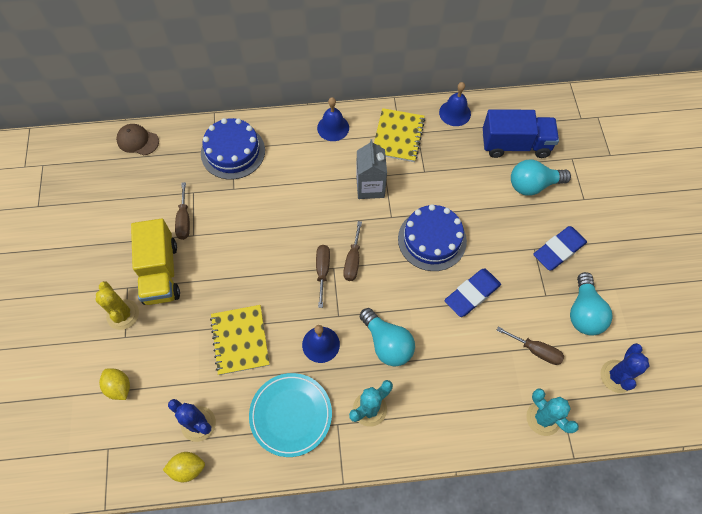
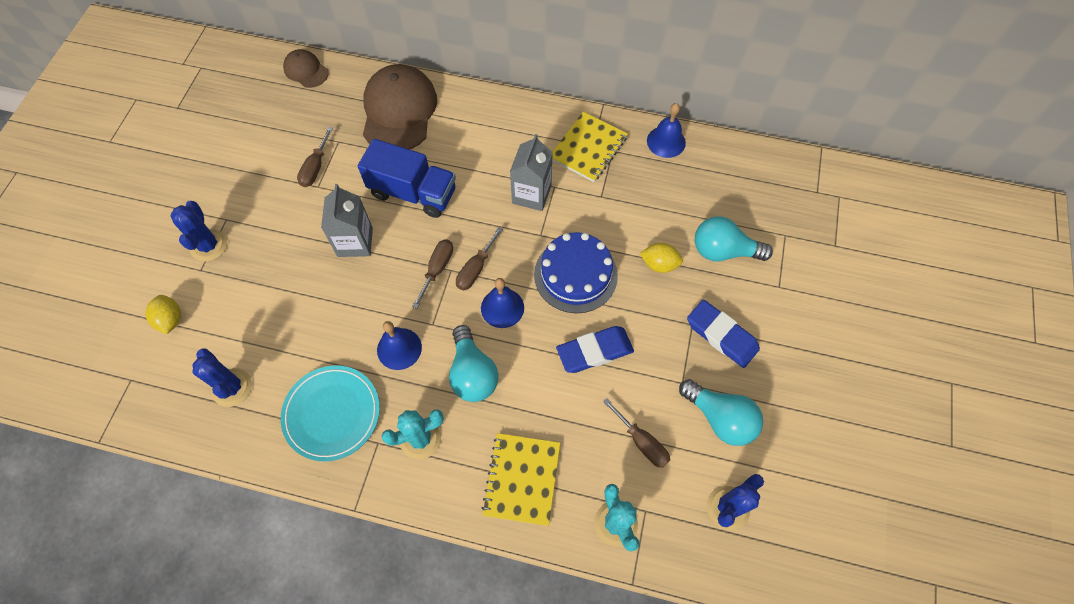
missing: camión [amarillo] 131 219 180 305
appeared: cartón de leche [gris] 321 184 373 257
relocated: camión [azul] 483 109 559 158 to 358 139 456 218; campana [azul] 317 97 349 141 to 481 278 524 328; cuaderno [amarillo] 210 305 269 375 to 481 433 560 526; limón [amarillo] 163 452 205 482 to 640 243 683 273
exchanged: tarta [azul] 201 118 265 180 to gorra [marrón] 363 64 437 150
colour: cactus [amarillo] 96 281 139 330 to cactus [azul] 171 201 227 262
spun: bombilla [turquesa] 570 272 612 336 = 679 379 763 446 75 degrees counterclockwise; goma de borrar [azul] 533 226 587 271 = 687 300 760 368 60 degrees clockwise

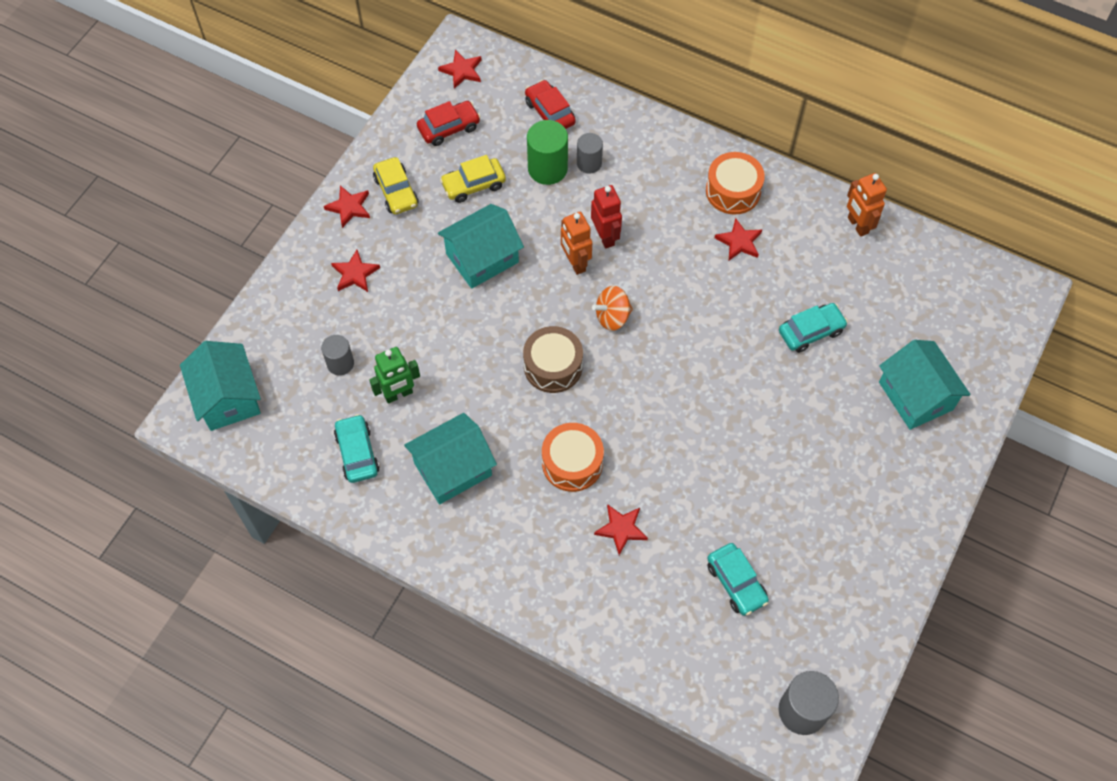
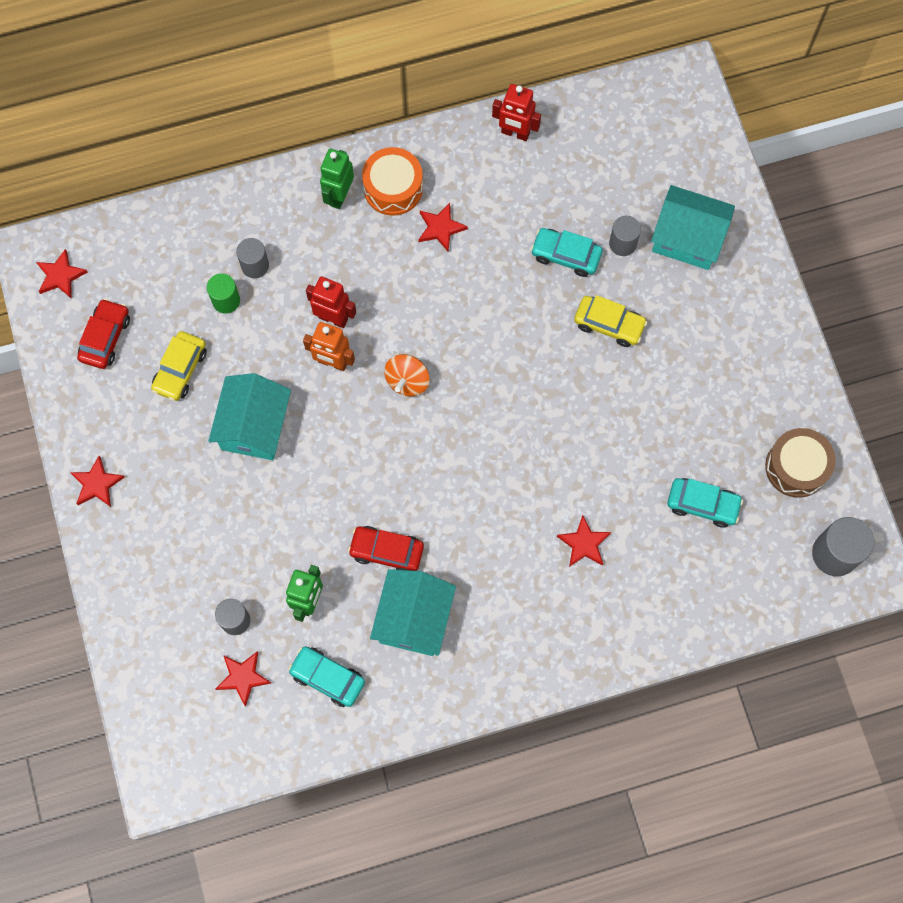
missing: casa [turquesa] 180 341 261 431; tambor [naranja] 542 423 604 492
appeared: robot [verde] 320 148 354 209; cilindro [gris] 609 216 641 256
relocated: estrella [rojo] 331 250 380 292 to 216 651 271 707; coche [rojo] 525 80 576 129 to 348 526 424 571; coche [amarillo] 373 157 419 214 to 574 295 647 347; tambor [marrón] 523 326 583 393 to 765 428 836 498
colour: robot [naranja] 847 173 887 237 to robot [rojo] 492 84 541 141
spun: coche [turquesa] 779 303 848 353 = 531 228 603 277 90 degrees counterclockwise
size: cilindro [verde] 527 120 568 185 = 207 273 240 314 x0.63

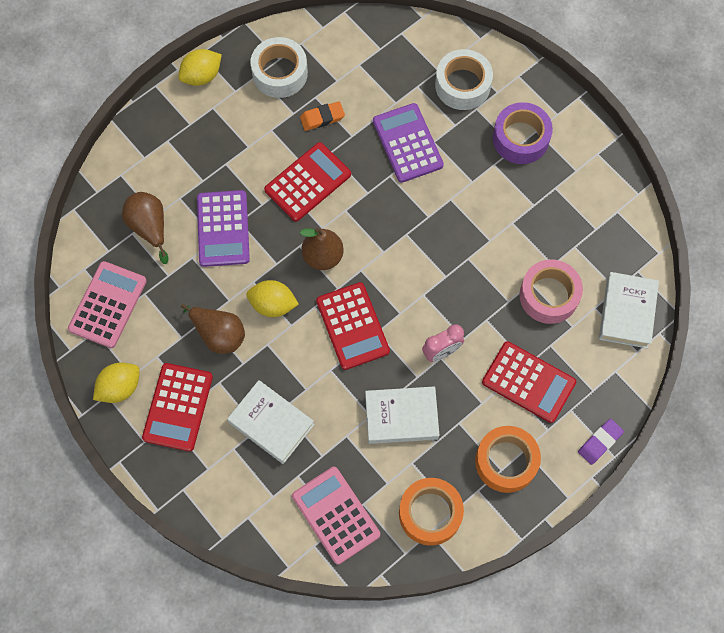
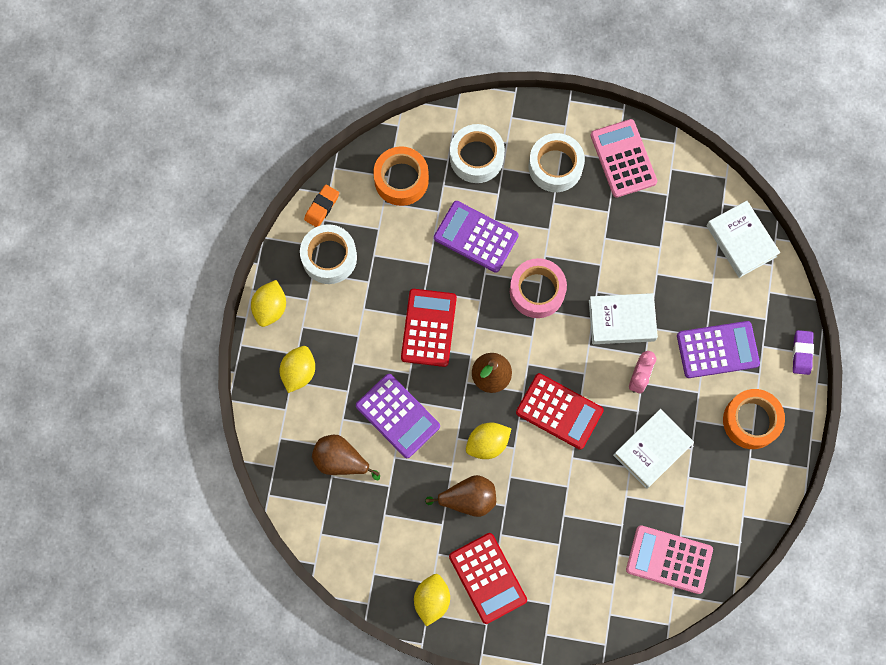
appeared: limón [amarillo] 280 346 315 393
relocated: goma de borrar [naranja] 300 101 345 131 to 304 185 339 227; cinta adhesiva [naranja] 399 478 464 546 to 373 147 429 206; cinta adhesiva [rosa] 519 260 583 324 to 510 258 567 318; libro [blanco] 227 380 314 464 to 589 293 658 344; calculadora [rosa] 68 261 147 348 to 591 119 657 198
colour: cinta adhesiva [morado] 493 102 553 164 to cinta adhesiva [blanco] 529 133 585 192; calculadora [rojo] 482 341 576 423 to calculadora [morado] 677 321 760 378

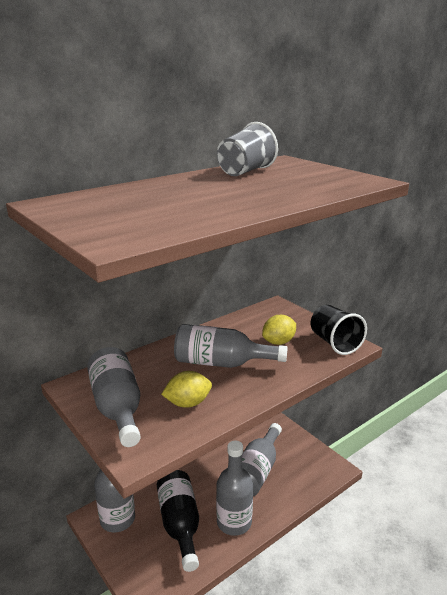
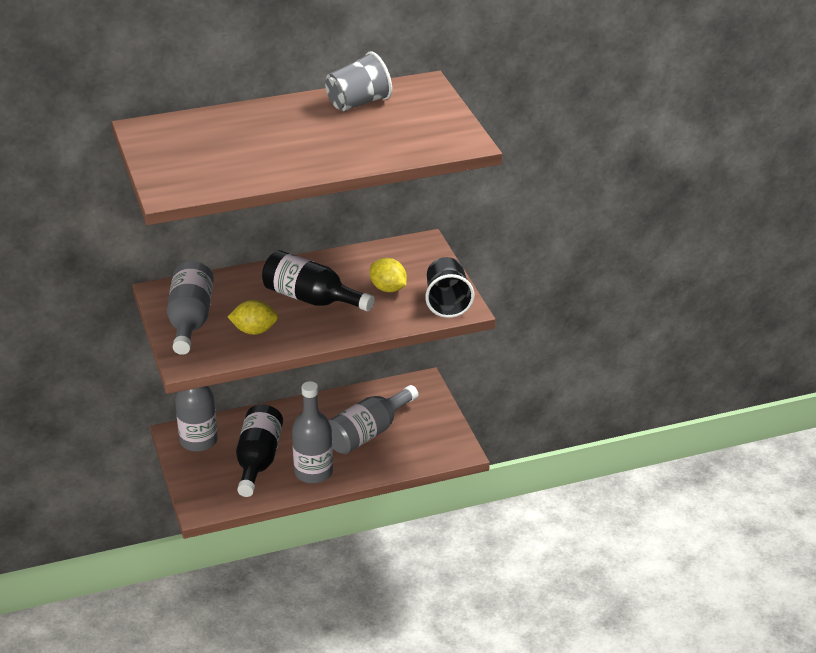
colour: botella [gris] 174 324 288 368 to botella [negro] 262 250 375 311
spun: limón [amarillo] 262 315 296 345 = 370 258 407 292 60 degrees clockwise

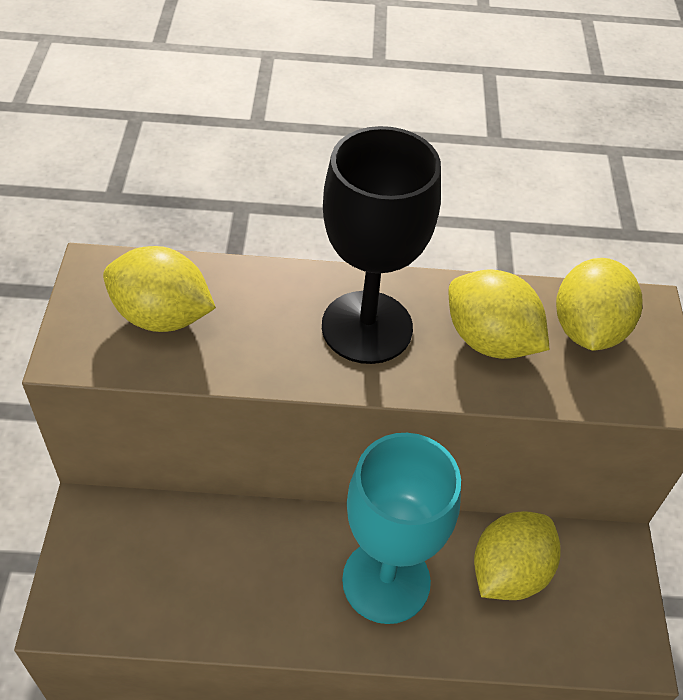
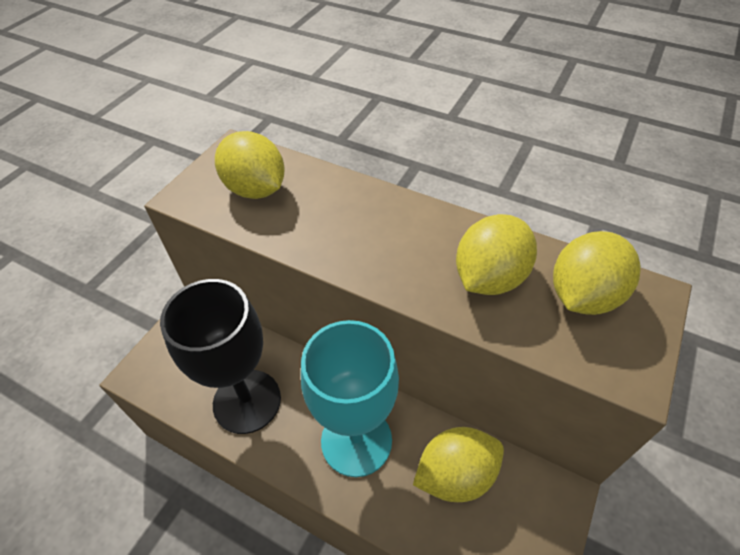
relocated: copa [negro] 322 126 441 364 to 160 279 281 434
spun: limón [amarillo] 448 269 550 359 = 456 214 537 295 60 degrees clockwise

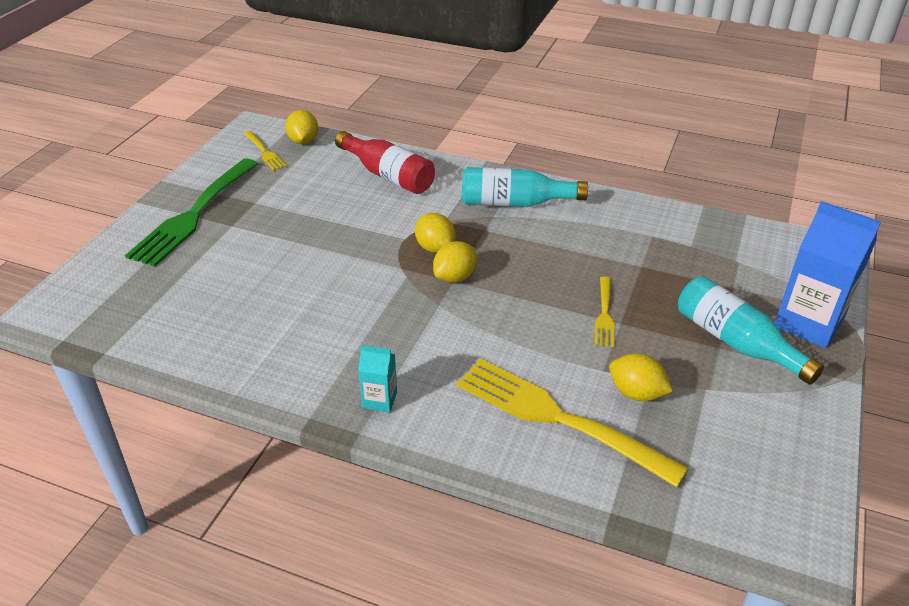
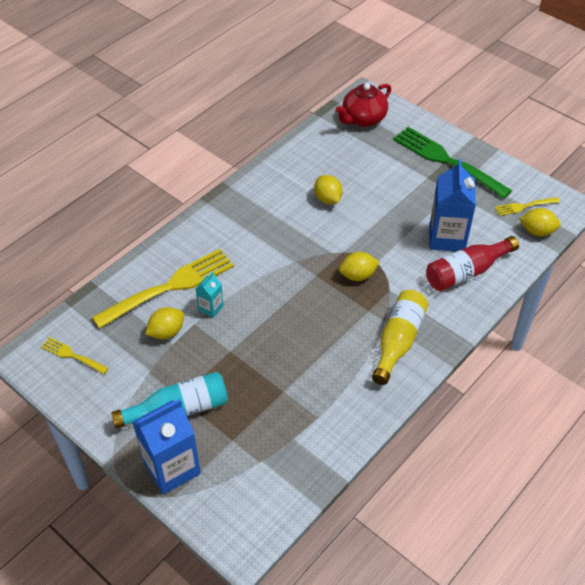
appeared: tetera [rojo] 336 83 391 127; cartón de leche [azul] 430 159 476 251
relocated: tenedor [amarillo] 595 277 614 347 to 41 337 109 374; cartón de leche [turquesa] 358 345 397 413 to 196 272 224 318; limón [amarillo] 433 241 477 283 to 314 175 343 204
colour: botella [turquesa] 462 167 588 207 to botella [amarillo] 372 290 428 385

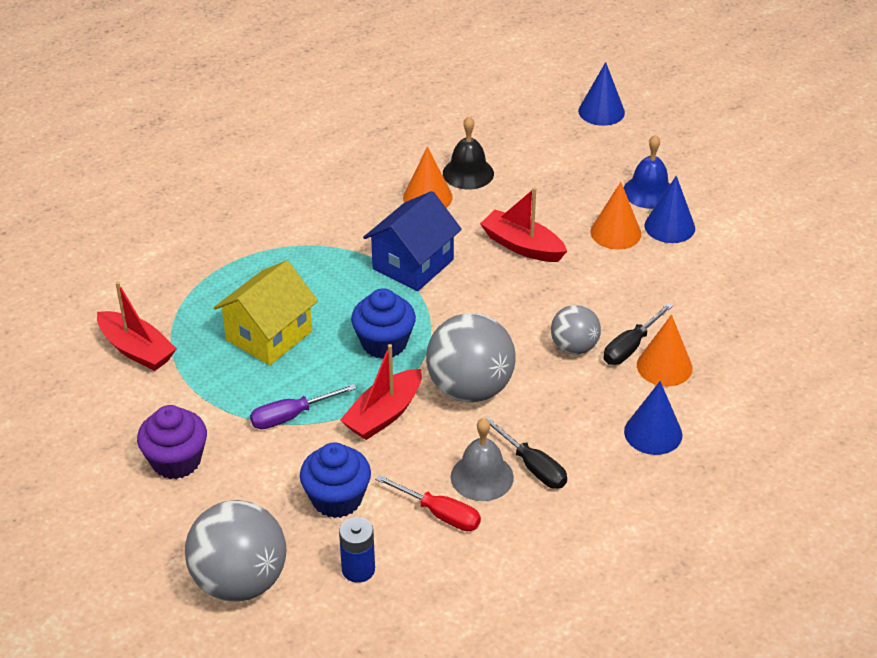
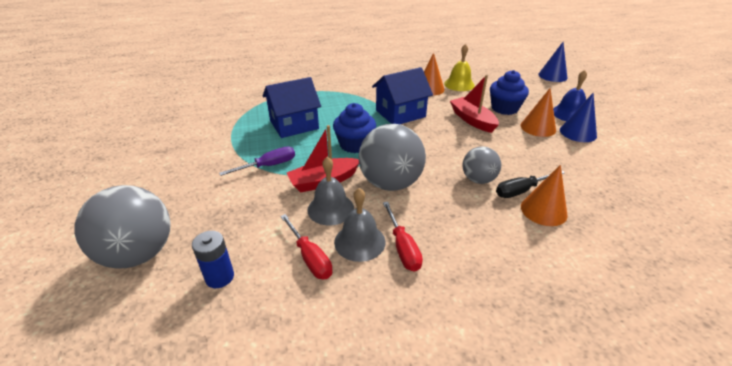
missing: barco [rojo] 97 282 177 371; magdalena [morado] 137 405 207 479; cono [azul] 624 381 683 455
appeared: campana [gris] 307 157 354 225
relocated: magdalena [azul] 300 442 371 518 to 490 70 529 115
colour: casa [amarillo] 214 260 318 366 to casa [azul] 263 77 321 138; destornillador [negro] 486 417 567 489 to destornillador [rojo] 383 202 423 272; campana [negro] 443 116 494 189 to campana [amarillo] 444 44 475 91
spun: destornillador [morado] 250 384 356 429 = 219 146 295 176 150 degrees clockwise

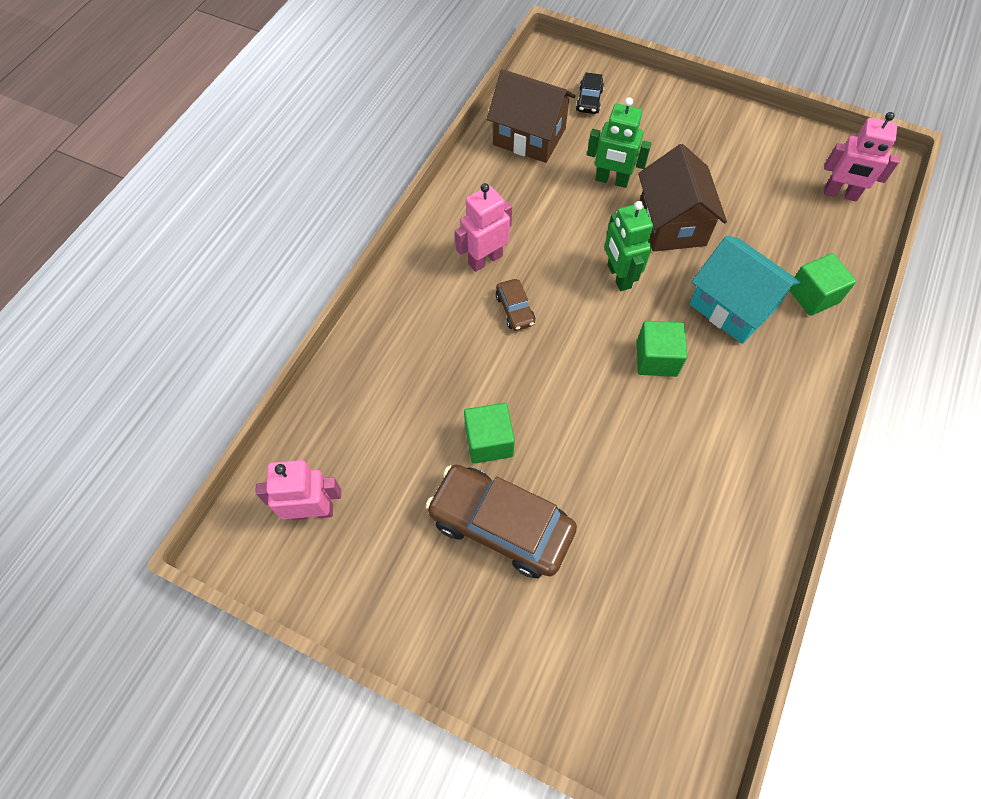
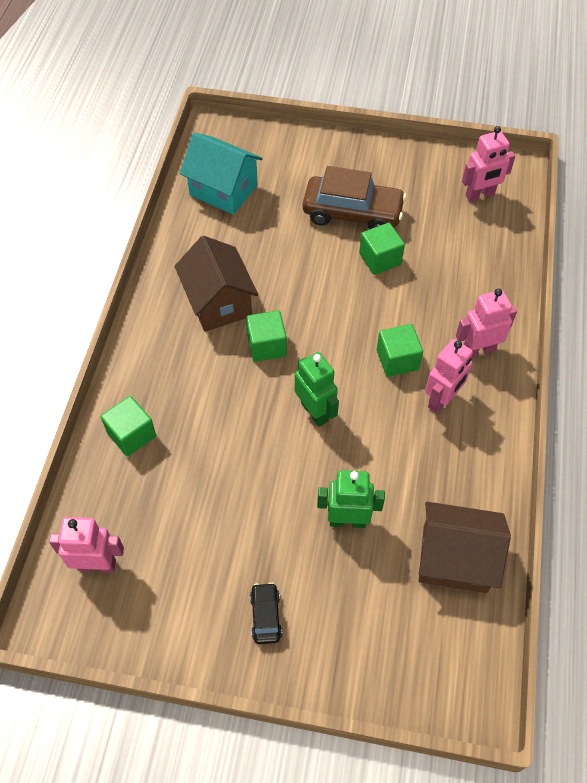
appeared: robot [rosa] 456 288 517 357
relocated: casa [marrón] 638 144 727 252 to 175 236 259 332; casa [turquesa] 689 236 801 344 to 180 132 263 215; coche [negro] 576 72 604 114 to 250 582 282 644
exchanged: coche [marrón] 496 279 535 331 to cubo [verde] 377 324 423 377

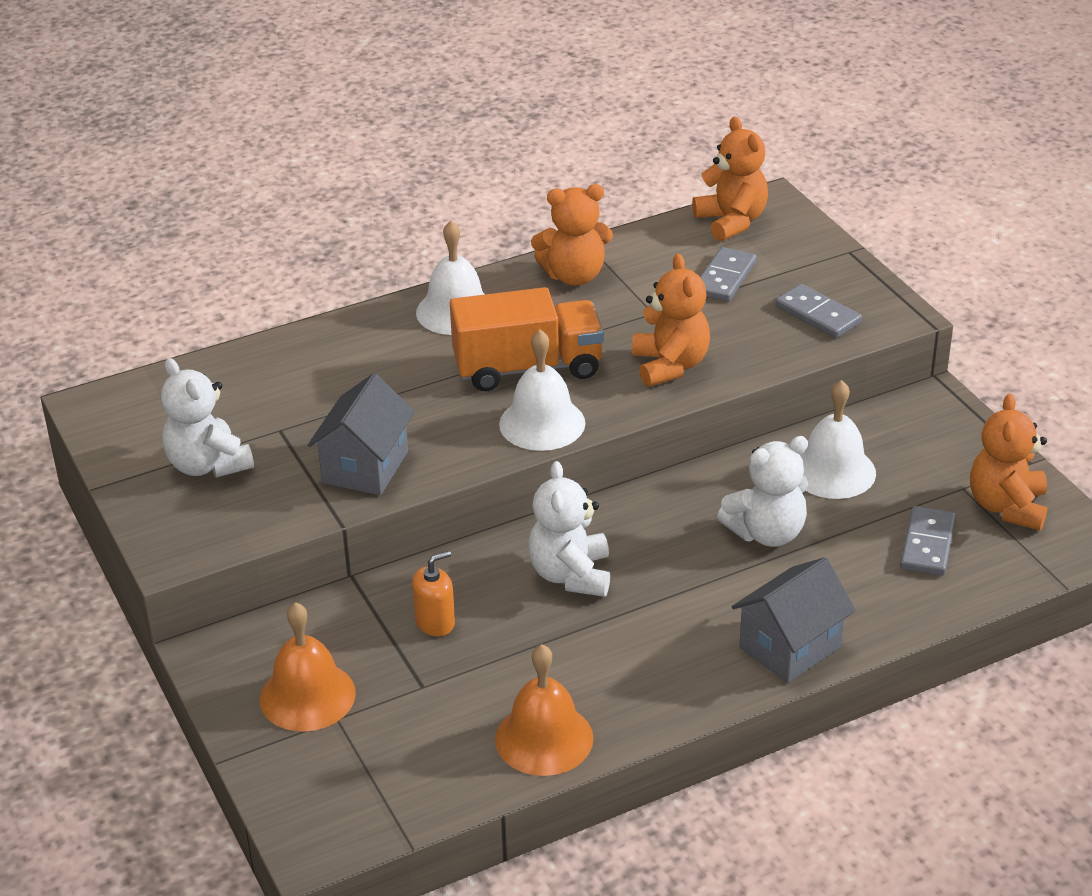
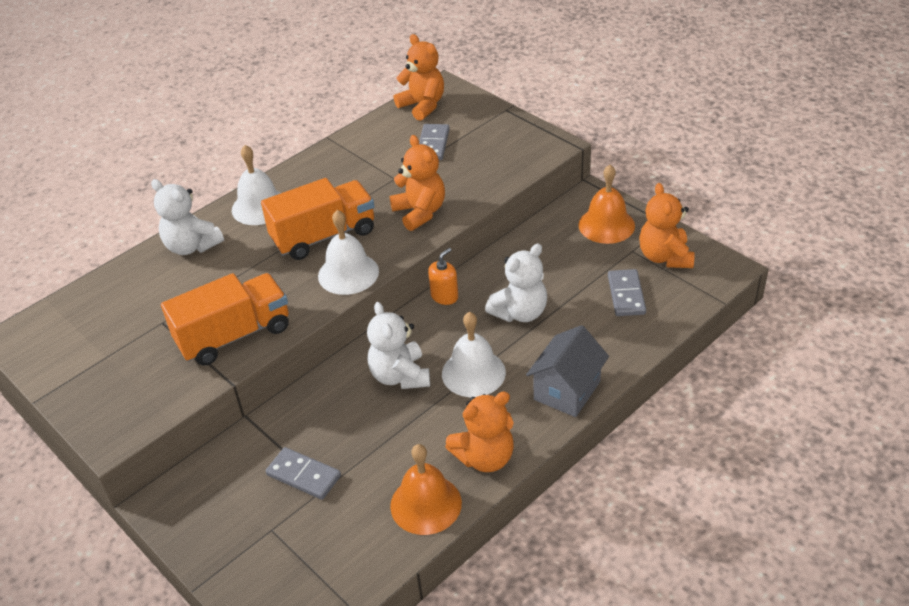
relocated: osito [blanco] 161 358 254 478 to 151 179 224 255; ficha de dominó [gris] 776 284 862 338 to 266 447 341 500; dispensador de jabón [naranja] 412 551 455 636 to 428 248 458 305; campana [blanco] 800 380 876 499 to 442 312 506 397; osito [naranja] 531 184 613 285 to 445 391 514 472; campana [naranja] 260 602 356 732 to 578 165 635 244
exchanged: casa [gris] 308 373 415 495 to camión [naranja] 161 273 289 366

